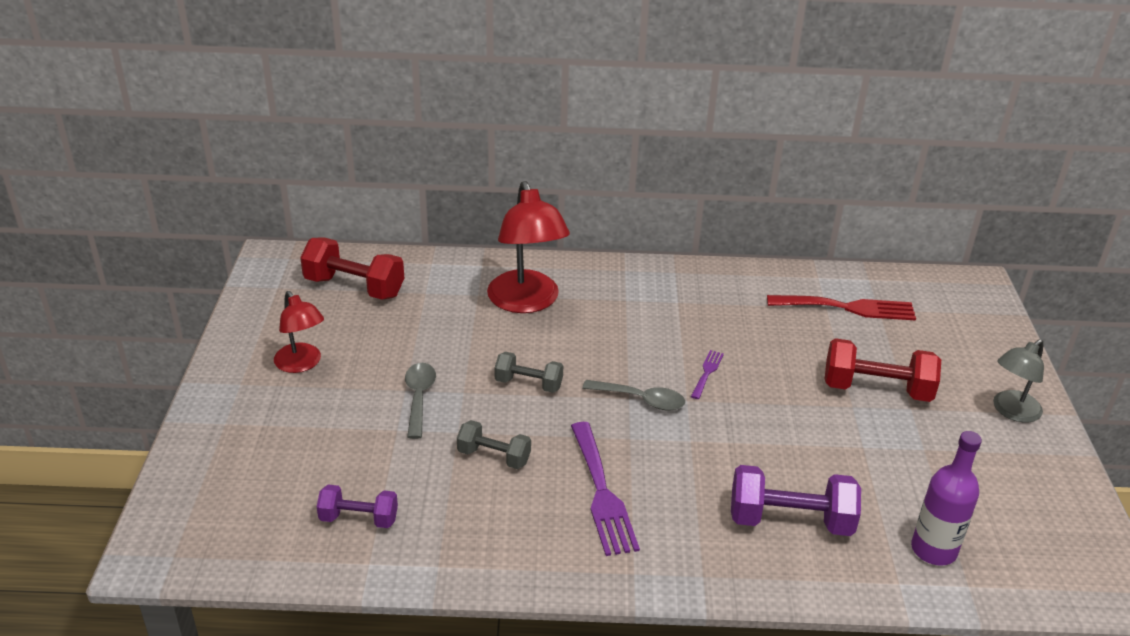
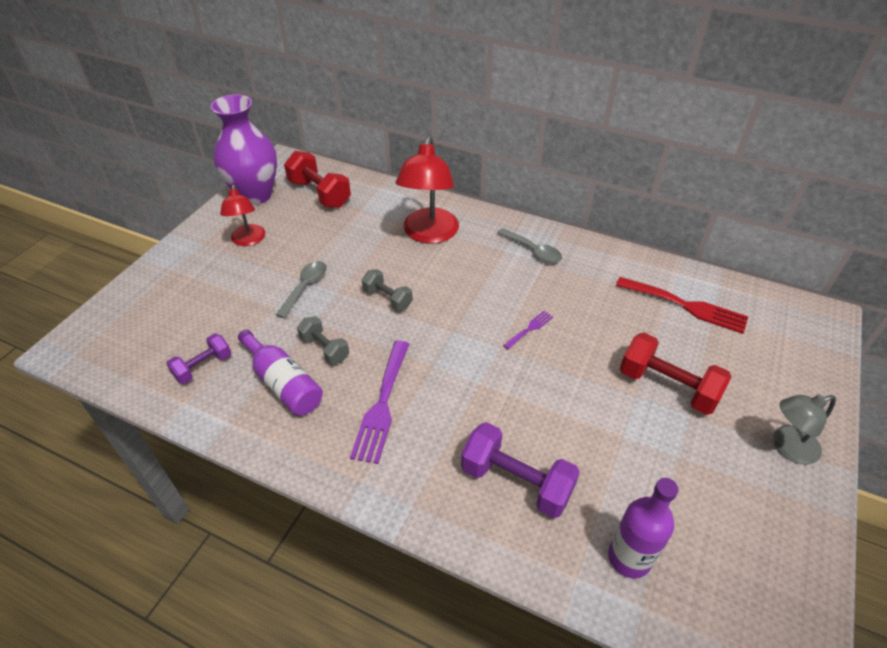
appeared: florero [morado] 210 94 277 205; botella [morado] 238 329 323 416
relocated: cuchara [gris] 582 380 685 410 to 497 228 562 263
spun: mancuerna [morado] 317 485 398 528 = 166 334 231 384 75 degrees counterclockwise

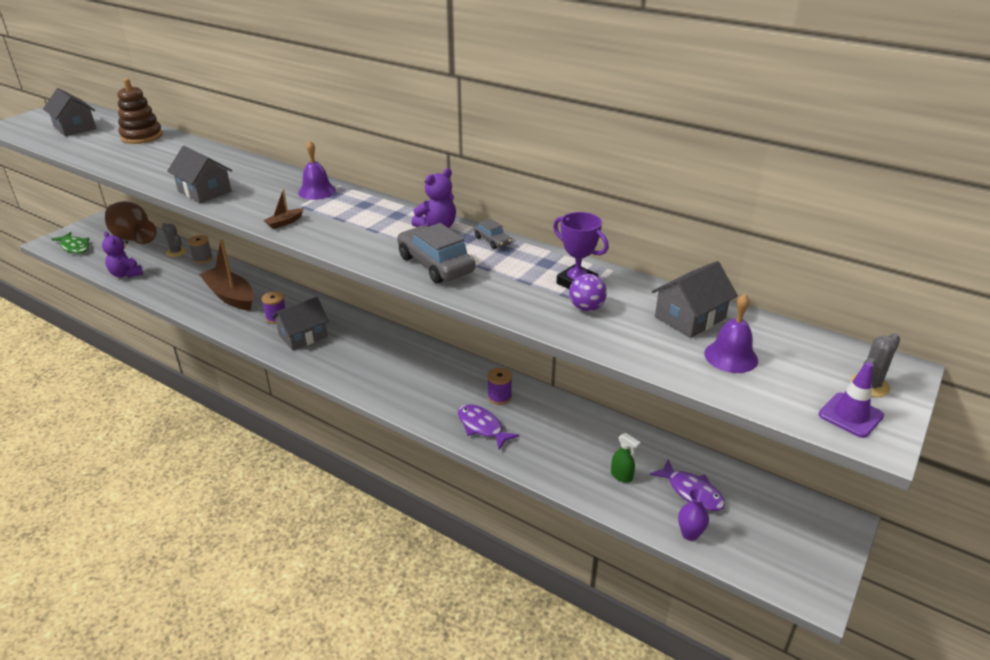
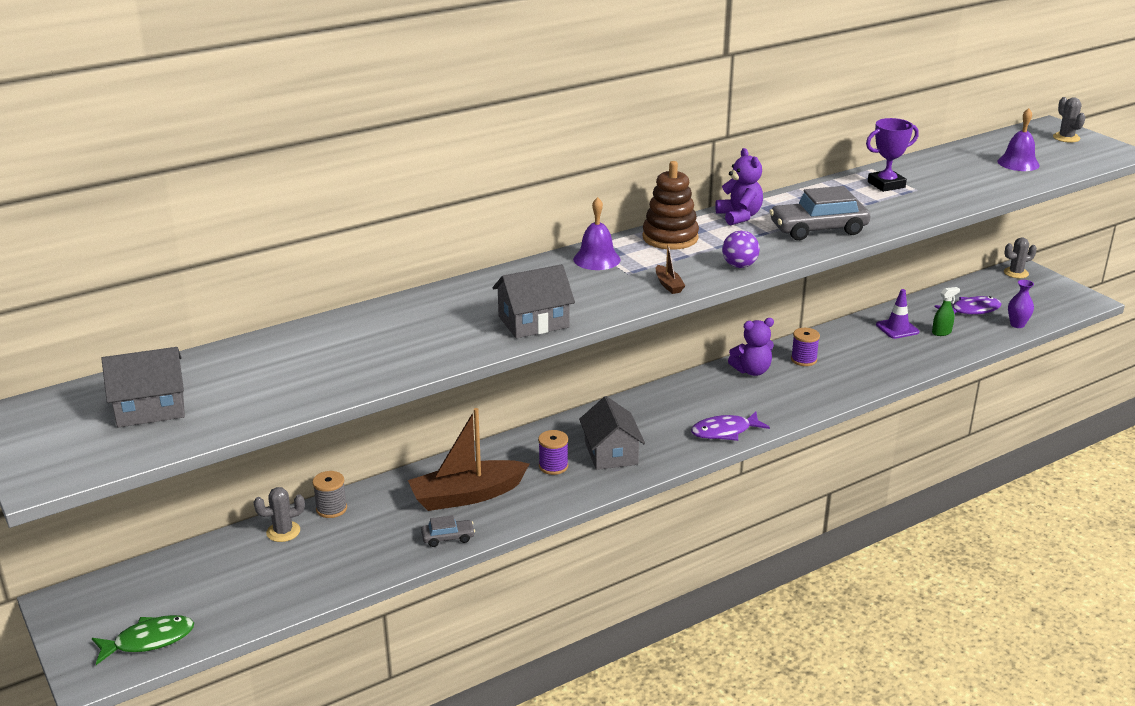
missing: florero [marrón] 105 201 156 244; casa [gris] 652 261 738 338
appeared: cactus [gris] 1004 237 1037 278
relocated: coche [gris] 474 218 512 249 to 421 515 475 547; juguete apilable [marrón] 118 79 163 144 to 642 161 699 250; pez [morado] 458 404 519 449 to 691 412 770 441; pelota [morado] 569 274 607 311 to 722 231 760 268; osito [morado] 102 231 143 278 to 728 318 774 376; cono de tráfico [morado] 819 362 884 438 to 876 289 919 339

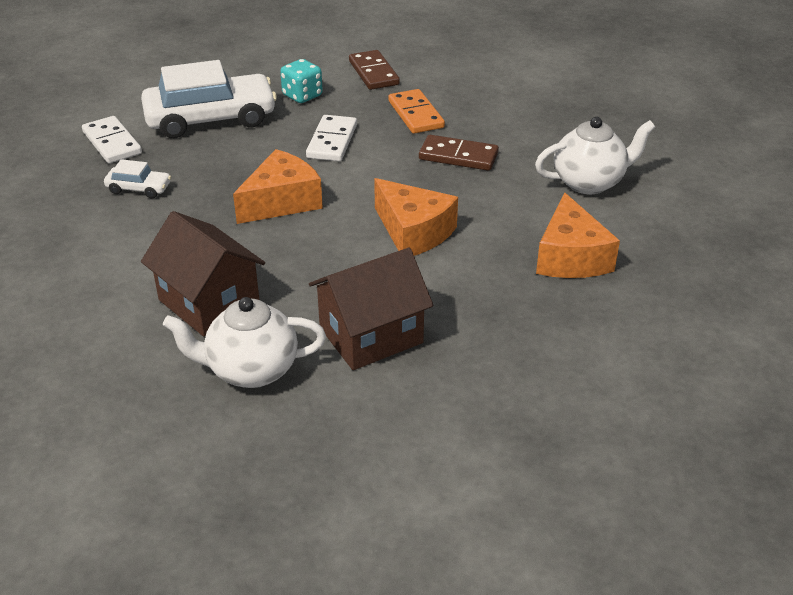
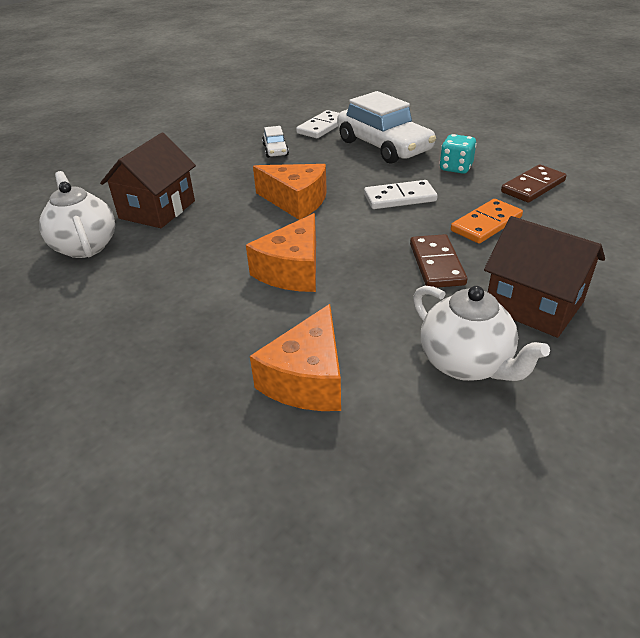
relocated: casa [marrón] 309 248 434 370 to 484 216 605 338
spun: queso [naranja] 536 192 620 278 = 250 304 341 411 45 degrees counterclockwise

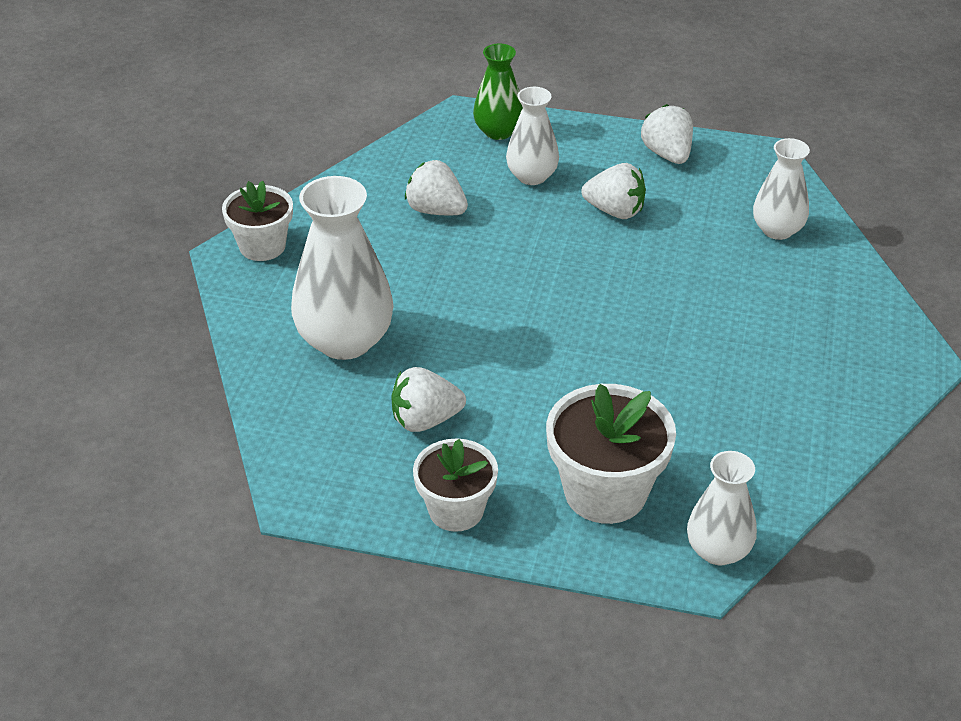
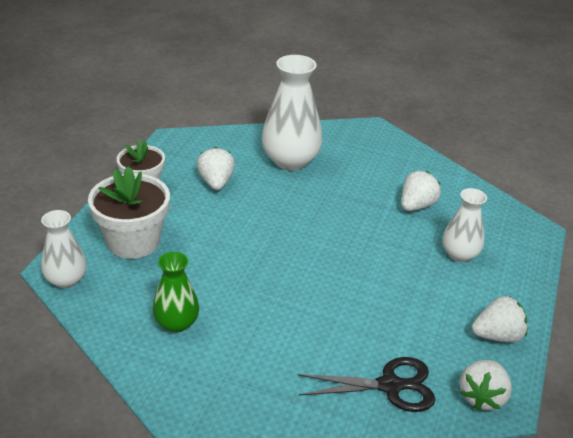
missing: maceta [blanco] 222 181 293 261
relocated: florero [verde] 473 44 523 140 to 153 252 199 333; fresa [blanco] 581 163 646 219 to 459 360 512 410
exchanged: florero [blanco] 753 138 810 240 to tijeras [negro] 298 357 435 412

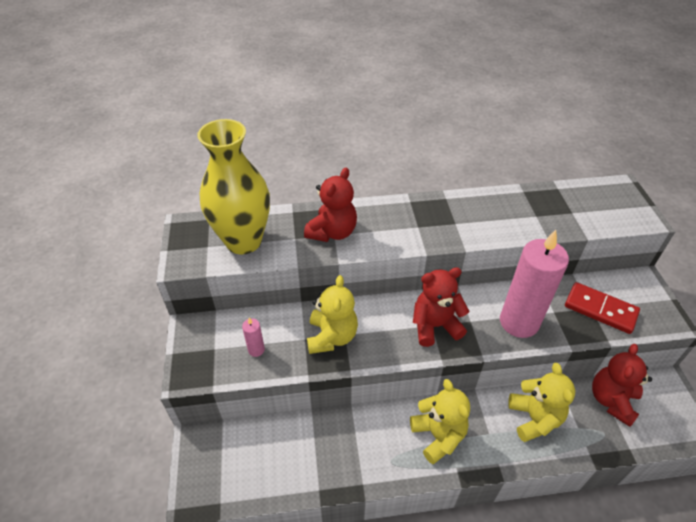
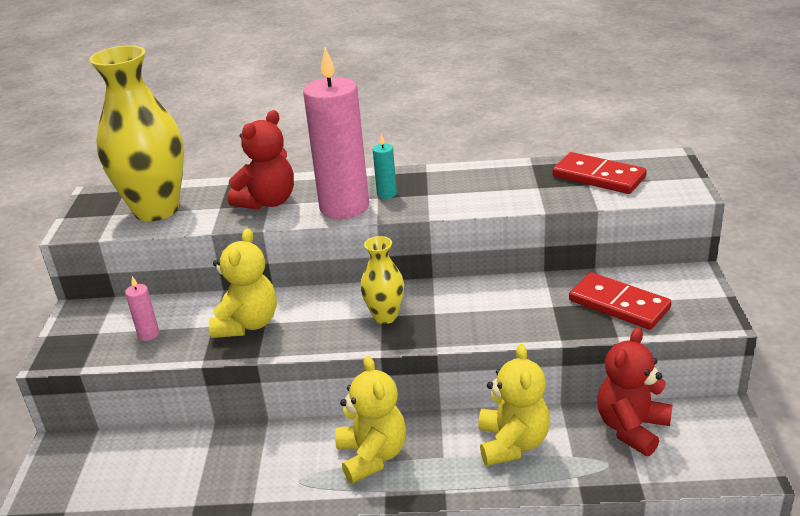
appeared: vela [turquesa] 373 134 397 199; ficha de dominó [rojo] 553 152 647 194
relocated: vela [rosa] 500 230 569 338 to 303 48 369 219
exchanged: osito [rojo] 413 267 469 347 to florero [amarillo] 360 236 404 324

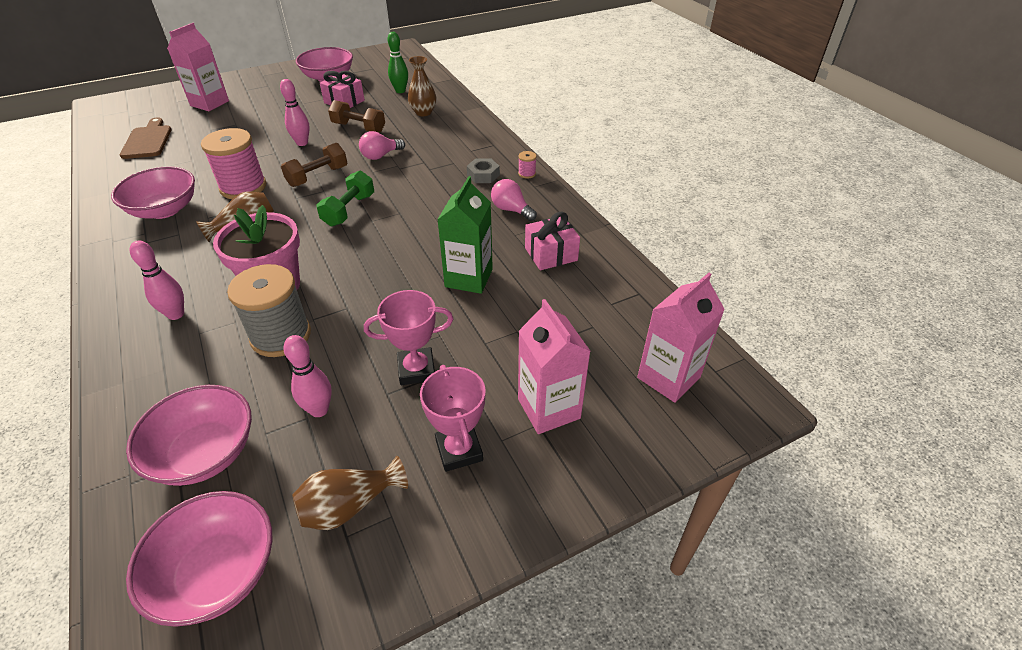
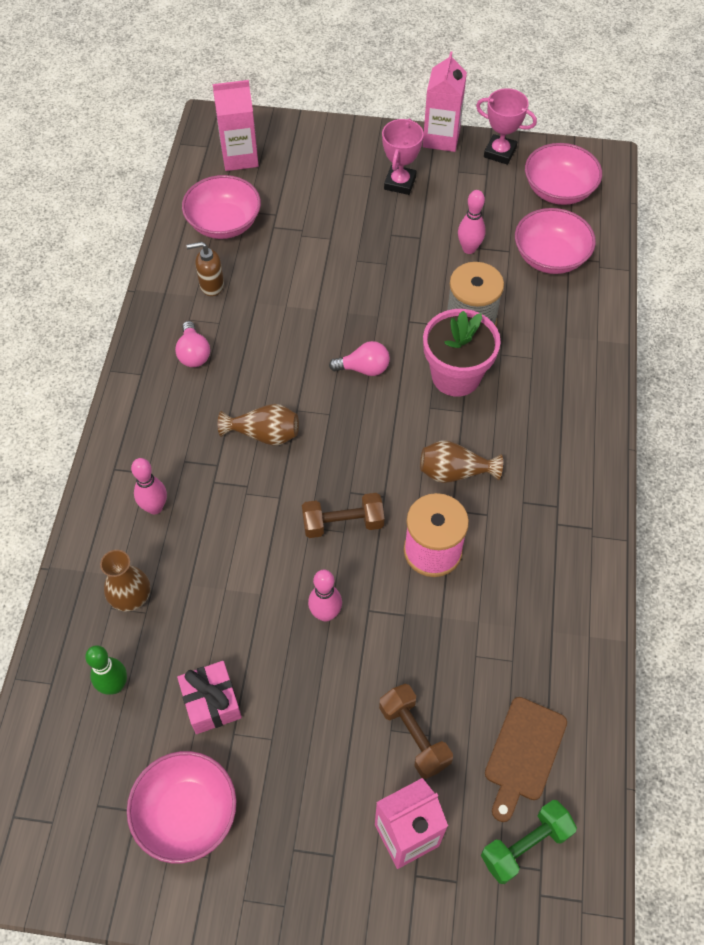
missing: cartón de leche [verde] 437 176 493 294; tuerca [gris] 467 159 500 183; carrete [rosa] 518 151 536 179
relocated: bolo [rosa] 129 241 184 320 to 131 458 167 514; cuenco [rosa] 111 167 195 219 to 182 175 261 239; florero [marrón] 292 456 408 530 to 218 404 299 446; bombilla [rosa] 359 131 405 160 to 329 341 390 376; mancuerna [marrón] 328 100 385 133 to 379 684 453 779; cartón de leche [rosa] 518 299 591 434 to 423 51 467 152; trofeo [rosa] 364 290 453 385 to 476 88 537 165; mancuerna [verde] 317 171 374 227 to 481 800 577 884
exchanged: regalo [rosa] 525 211 580 270 to dispensador de jabón [marrón] 186 242 224 296

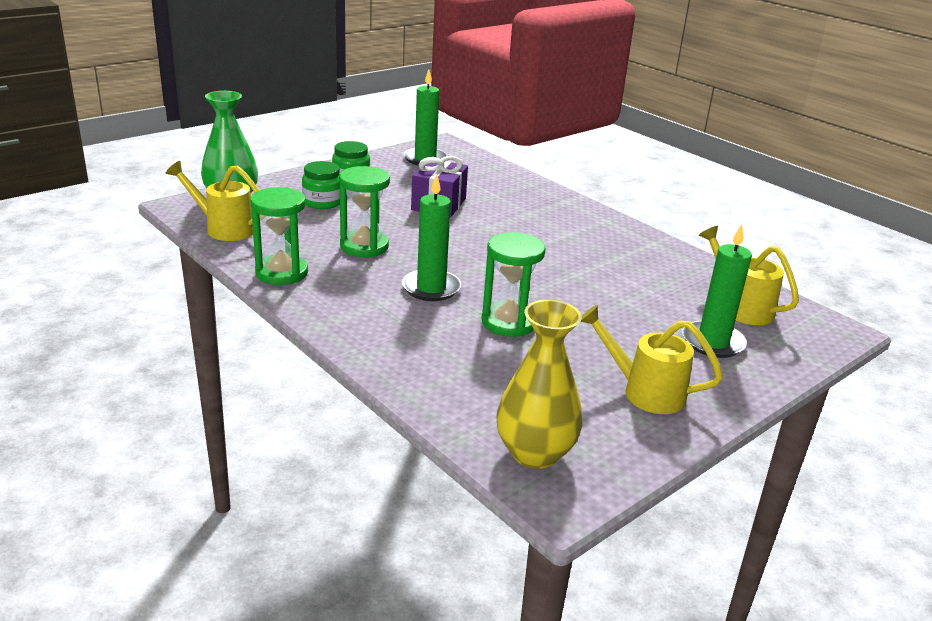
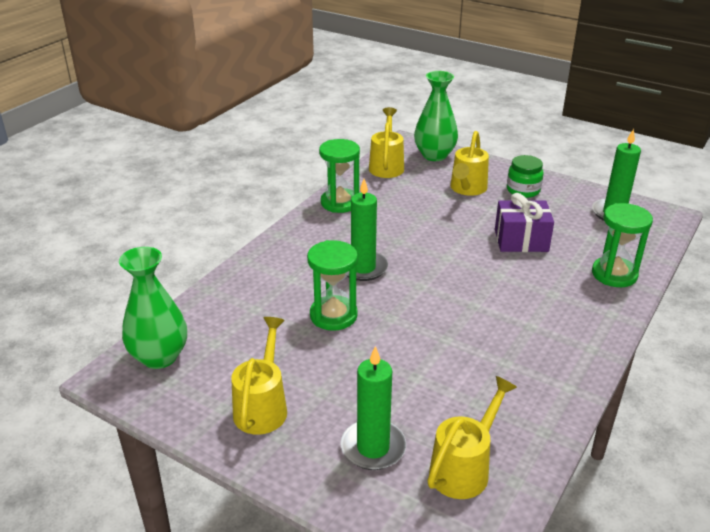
relocated: reloj de arena [verde] 339 166 390 257 to 592 203 653 287
exchanged: tarro [verde] 302 161 340 209 to regadera [amarillo] 450 131 489 196
colour: florero [amarillo] 497 300 582 469 to florero [verde] 119 247 187 369

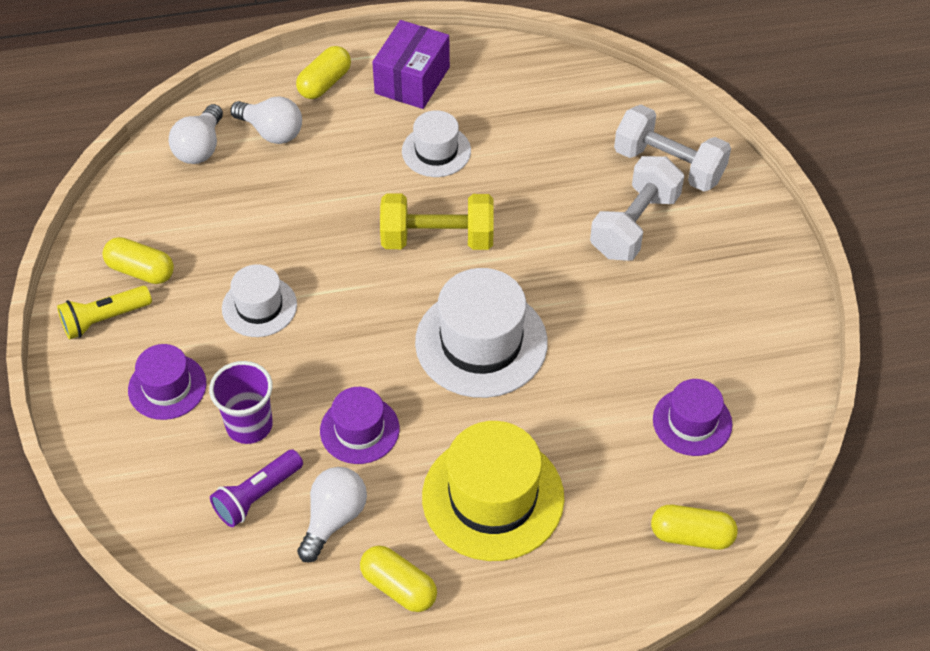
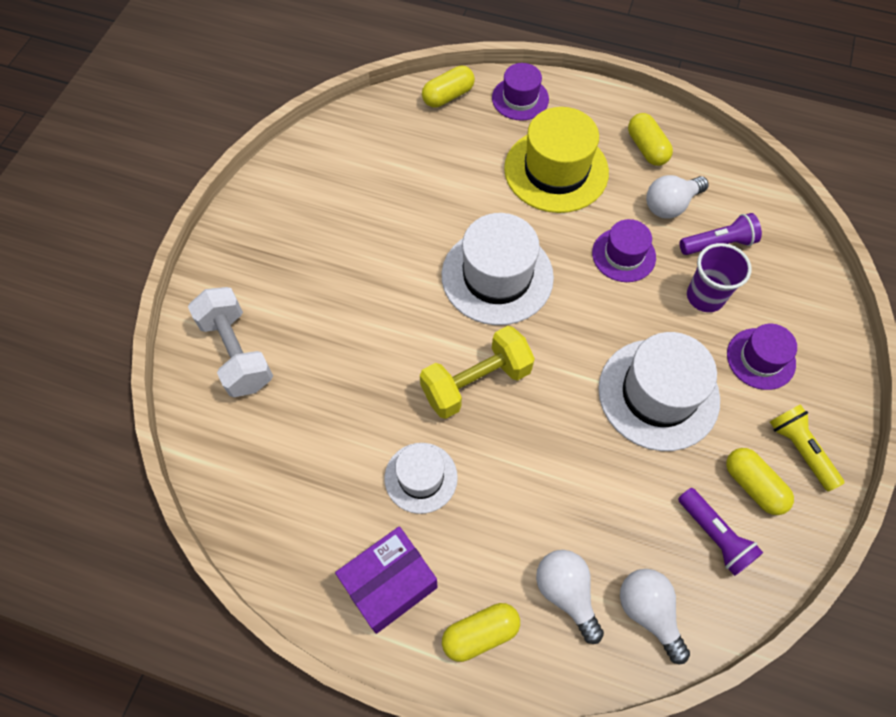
missing: mancuerna [blanco] 590 156 684 261
appeared: lámpara de mano [morado] 678 488 764 576
relocated: sombrero [morado] 653 379 732 456 to 492 63 549 121
spun: mancuerna [amarillo] 380 193 494 250 = 420 326 535 419 60 degrees counterclockwise; cápsula [amarillo] 651 505 738 550 = 422 66 475 108 75 degrees counterclockwise; bombilla [blanco] 169 104 223 164 = 620 569 690 664 75 degrees counterclockwise; lámpara de mano [amarillo] 57 286 152 339 = 770 404 844 492 120 degrees counterclockwise
size: sombrero [blanco] 222 264 297 337 = 598 332 720 451 x1.73

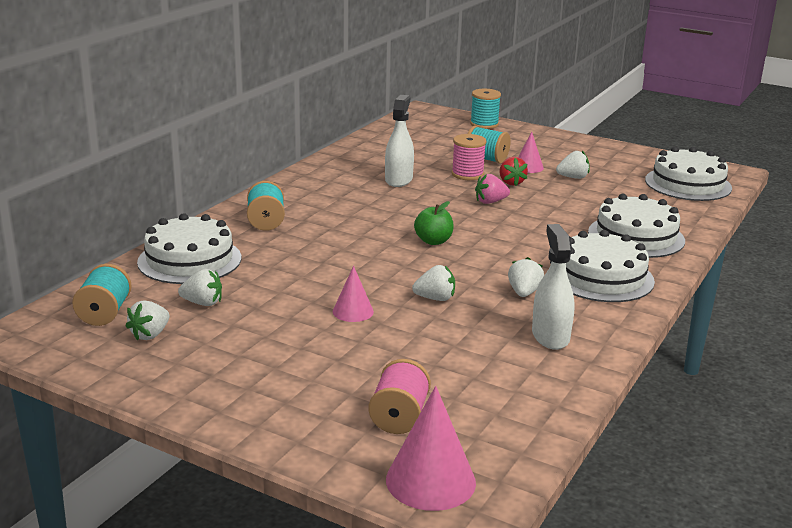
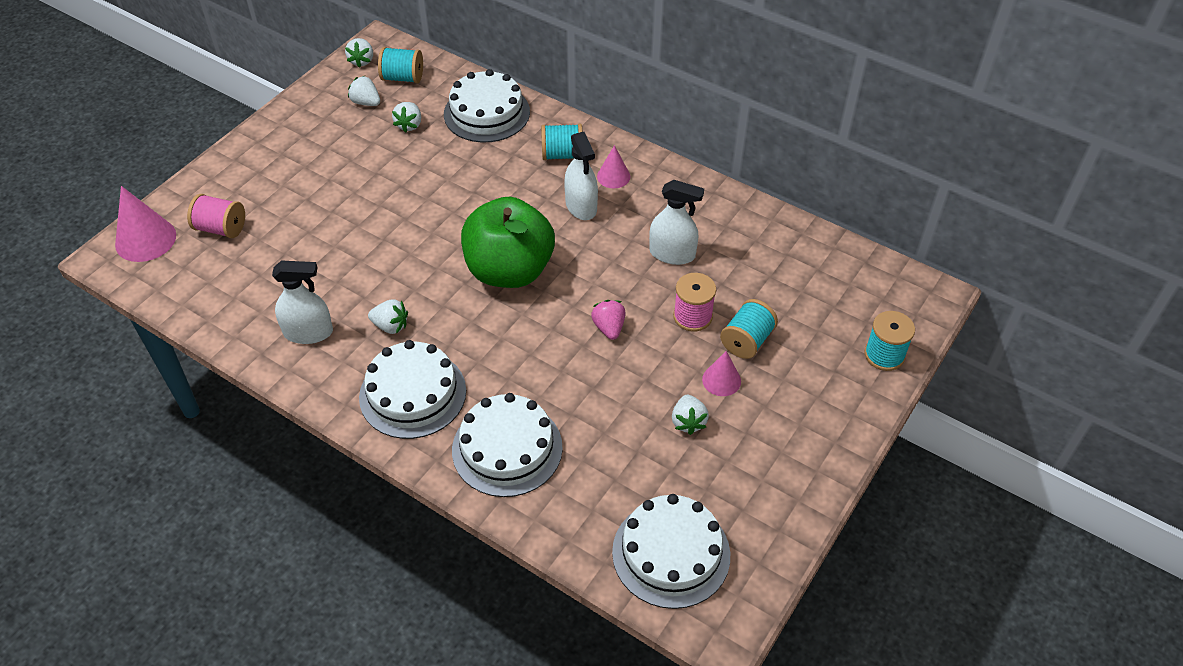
missing: fresa [rojo] 499 157 528 186
appeared: pulverizador [blanco] 564 132 598 220
relocated: fresa [blanco] 412 265 455 301 to 345 38 373 68; cono [rosa] 333 266 374 322 to 597 145 630 188
size: manzana [verde] 414 201 454 245 = 461 197 555 288 x2.31

